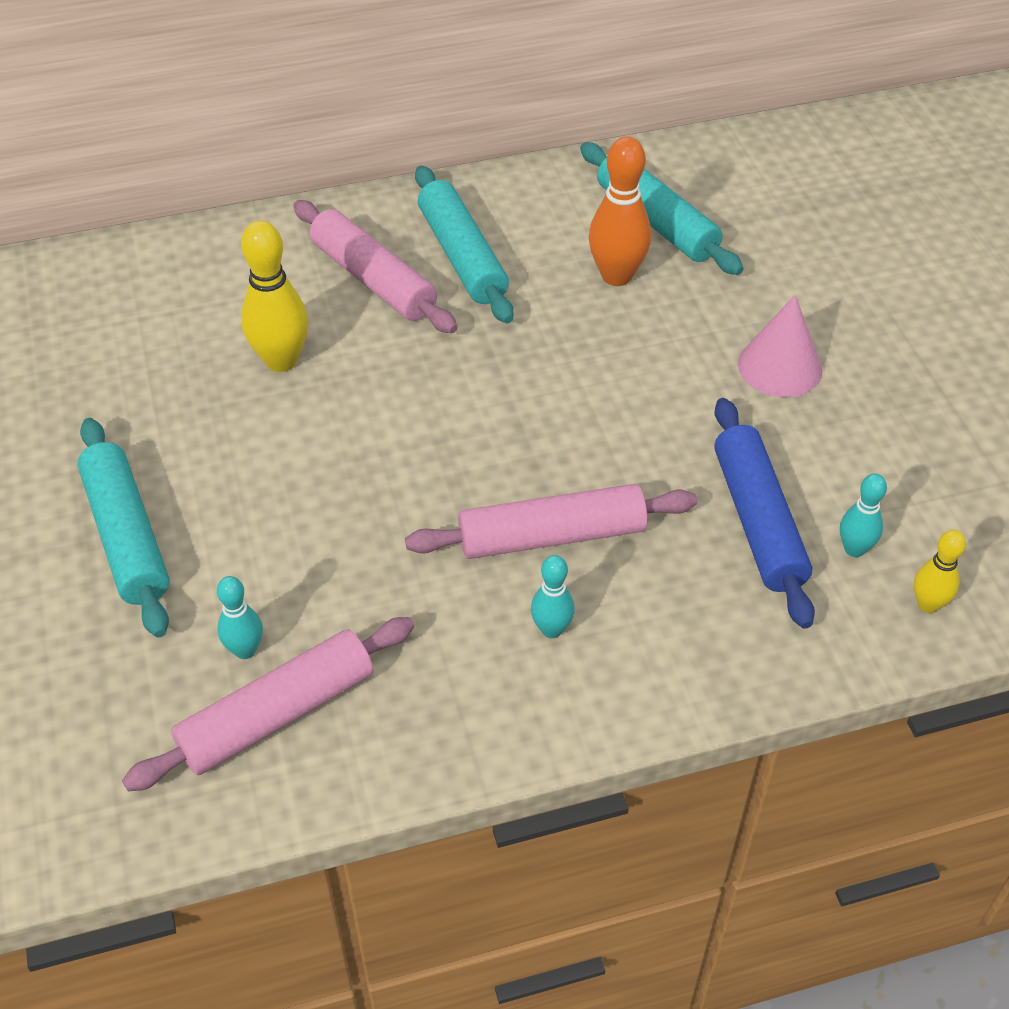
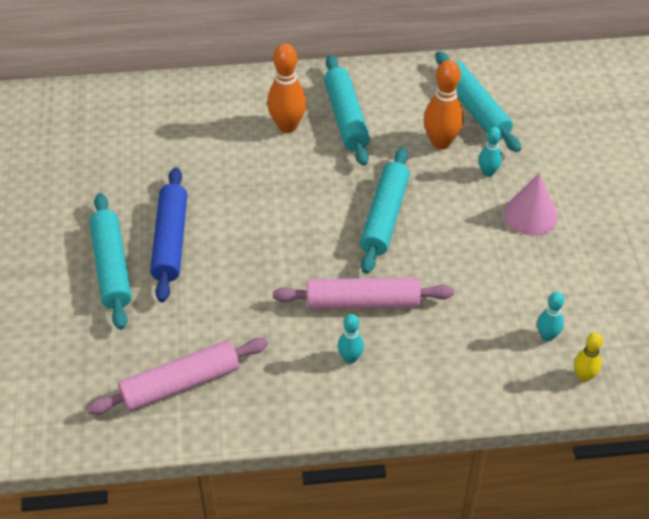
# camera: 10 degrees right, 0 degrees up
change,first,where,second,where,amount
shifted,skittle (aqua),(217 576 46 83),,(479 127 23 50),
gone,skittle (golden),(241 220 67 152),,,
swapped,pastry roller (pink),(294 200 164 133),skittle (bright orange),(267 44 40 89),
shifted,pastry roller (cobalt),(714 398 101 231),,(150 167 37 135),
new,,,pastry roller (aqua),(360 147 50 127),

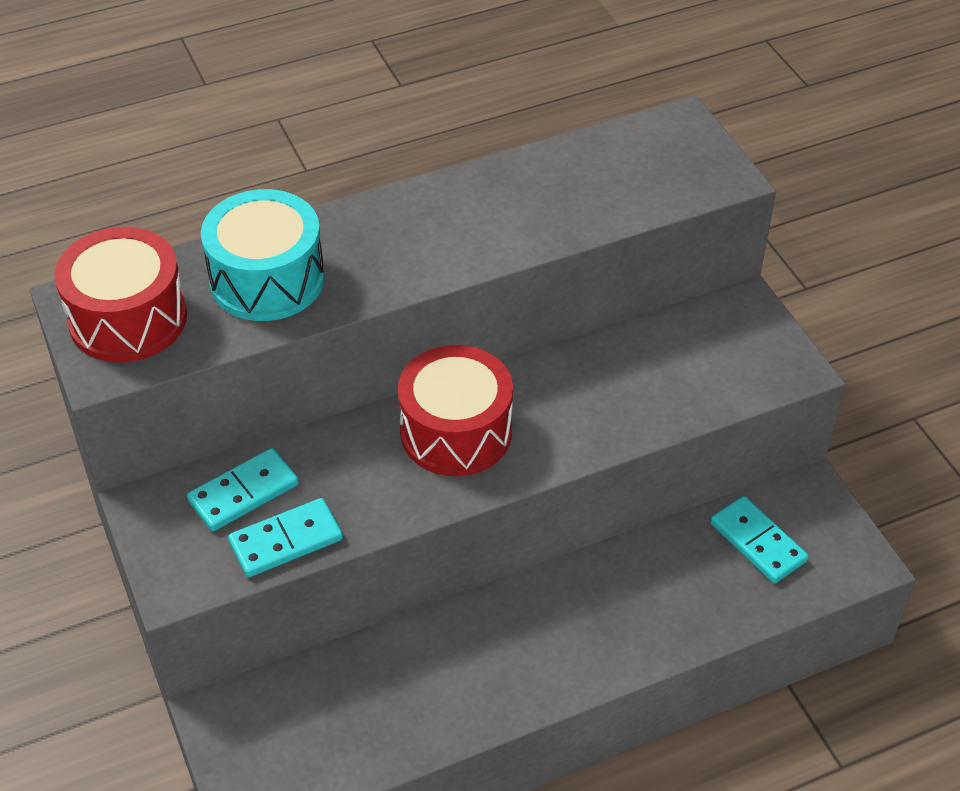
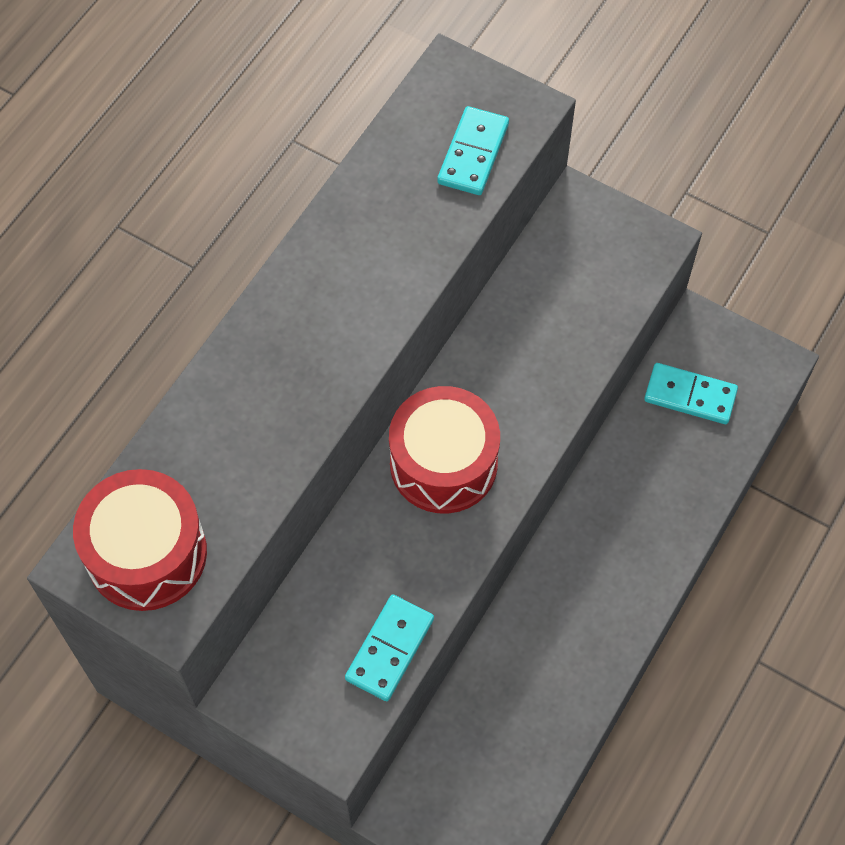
# camera: 35 degrees left, 15 degrees up
change,first,where,second,where,amount
shifted,domino piece (aqua),(187 448 112 83),,(437 106 72 89),
gone,snare drum (aqua),(201 189 124 132),,,

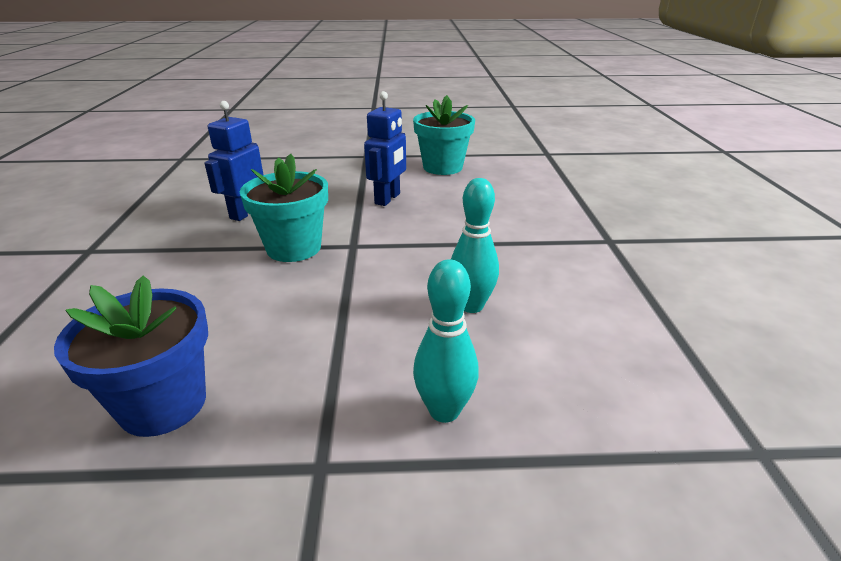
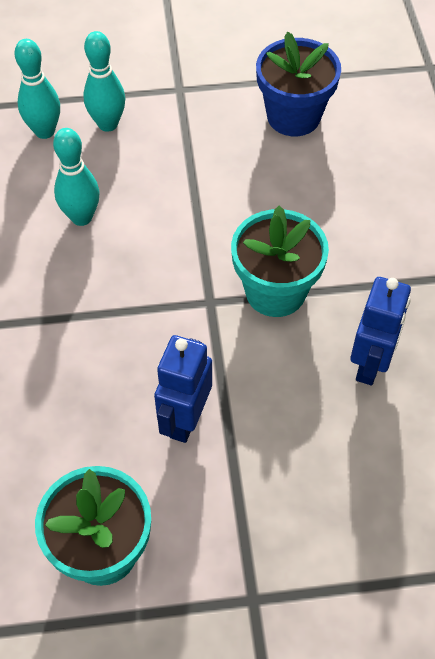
# camera: 175 degrees right, 25 degrees up
change,first,where,second,where,amount
new,,,skittle (aqua),(15 39 45 100),

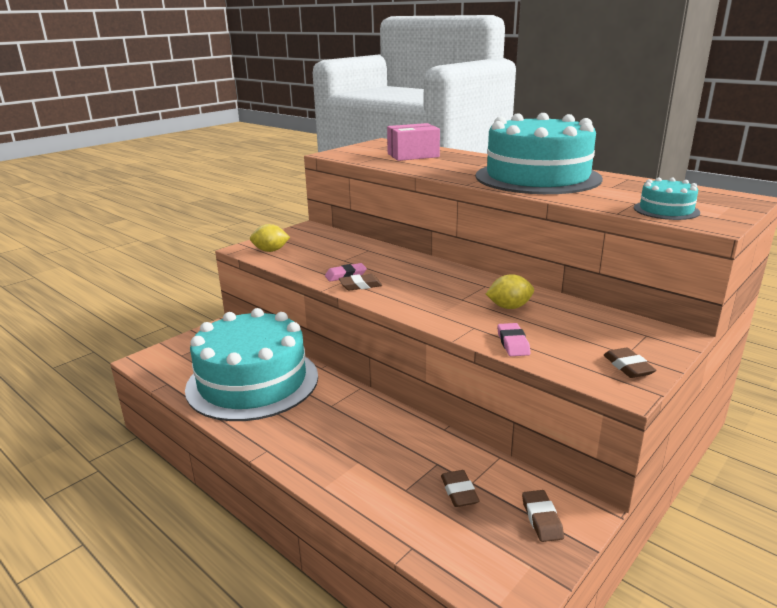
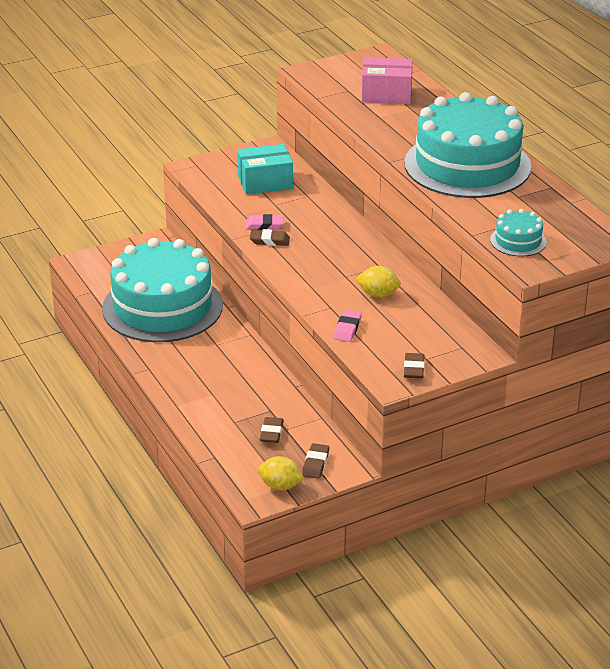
# camera: 20 degrees right, 10 degrees up
change,first,where,second,where,amount
shifted,citrus fruit (golden),(250 224 40 28),,(258 456 47 34),
new,,,box (aqua),(237 144 56 51),

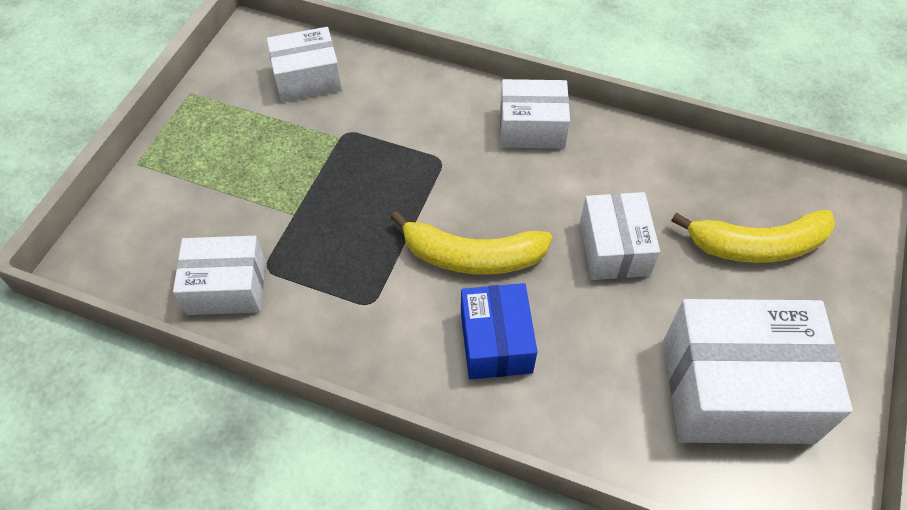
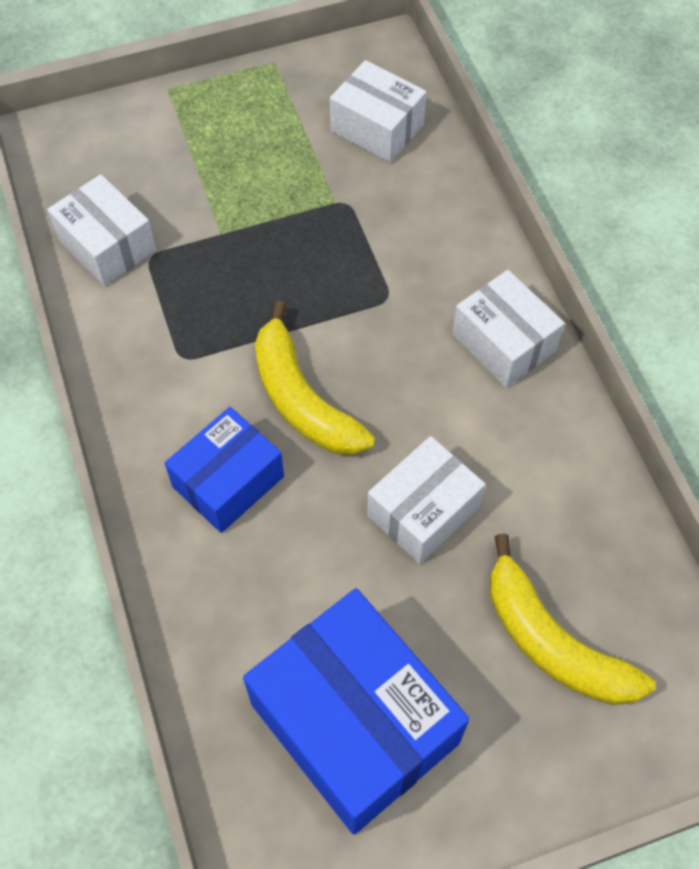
# camera: 50 degrees right, 5 degrees up
change,first,where,second,where,amount
repainted,box (pure white),(664 299 189 145),box (cobalt),(243 588 226 246),

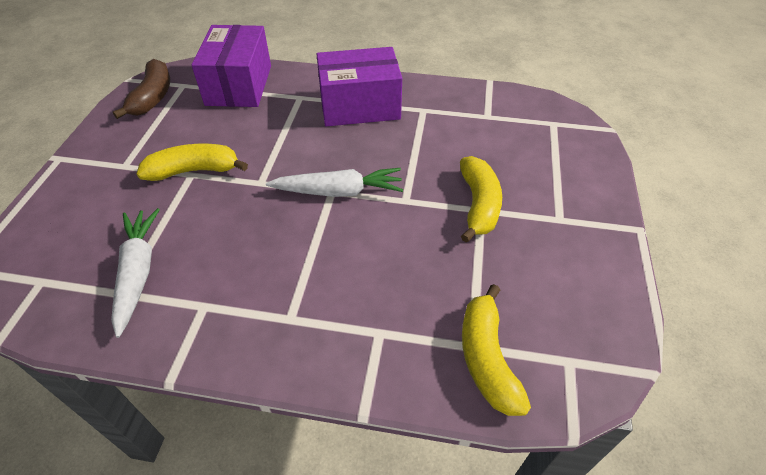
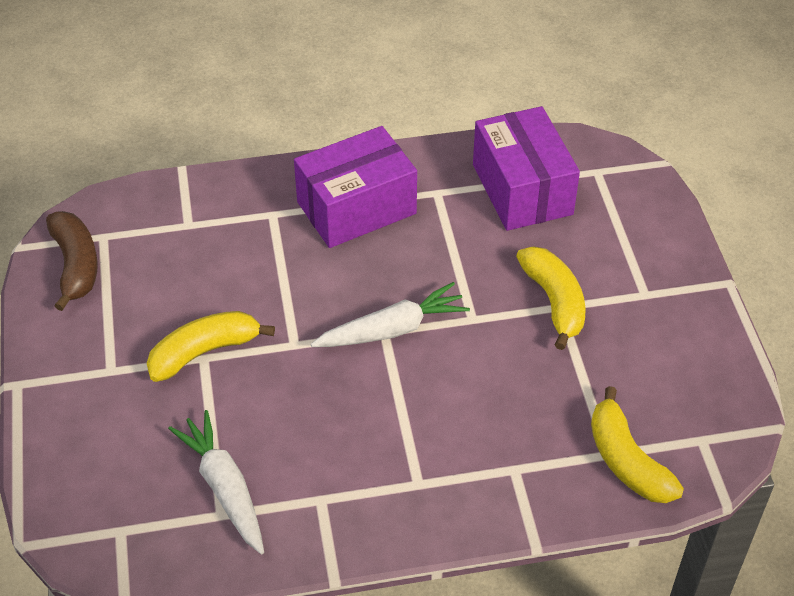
# camera: 20 degrees left, 0 degrees up
change,first,where,second,where,amount
shifted,box (purple),(191 25 80 82),,(473 106 107 125),

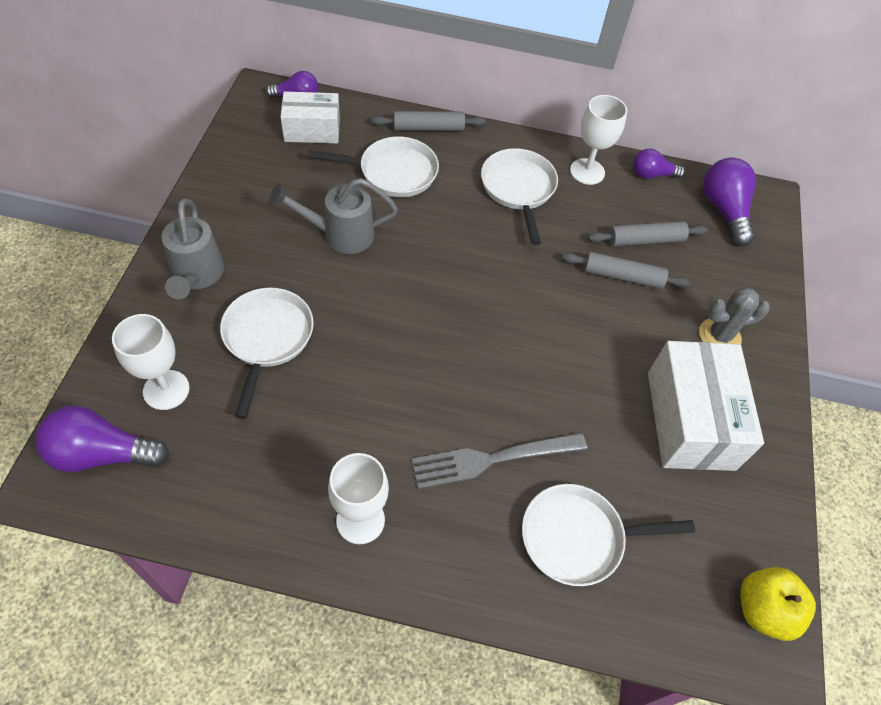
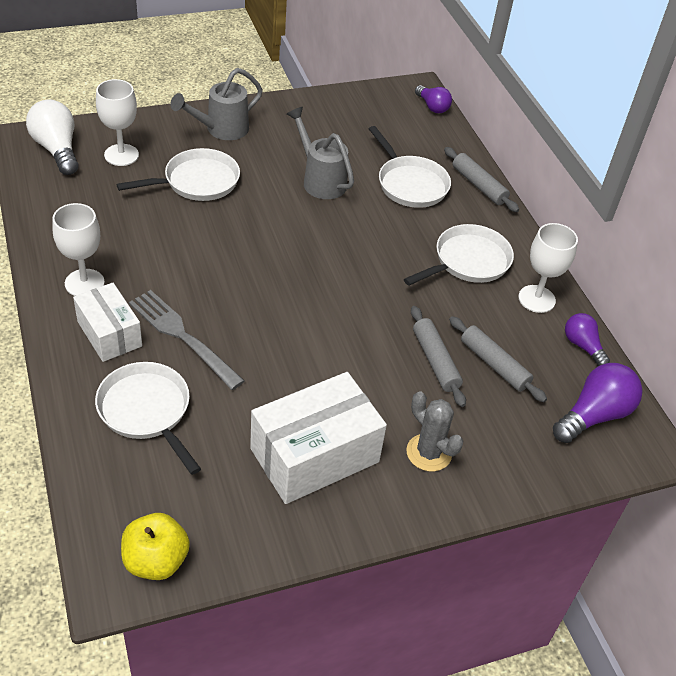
# camera: 60 degrees right, 10 degrees down
change,first,where,second,where,amount
repainted,light bulb (purple),(35 405 134 67),light bulb (pure white),(26 99 53 76),
shifted,box (pure white),(281 91 59 52),,(73 283 69 79),

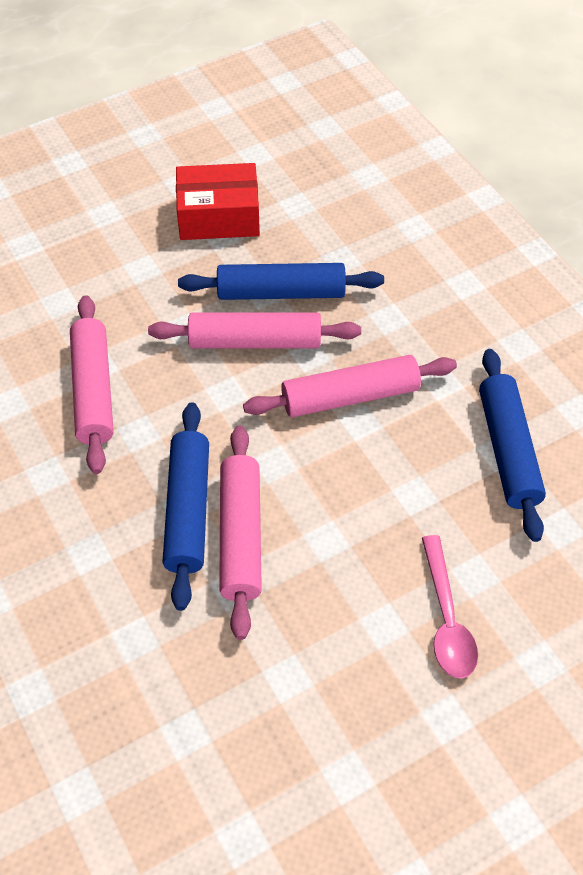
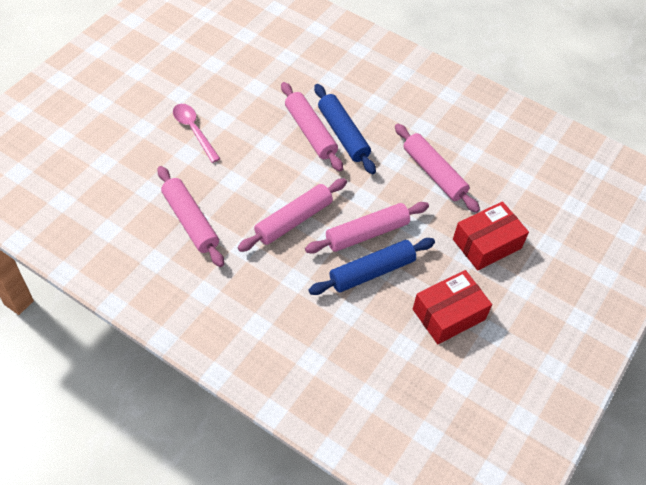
# camera: 150 degrees right, 0 degrees up
change,first,where,second,where,amount
repainted,pastry roller (cobalt),(479 349 67 193),pastry roller (pink),(157 166 67 101),
new,,,box (crimson),(453 201 76 69),

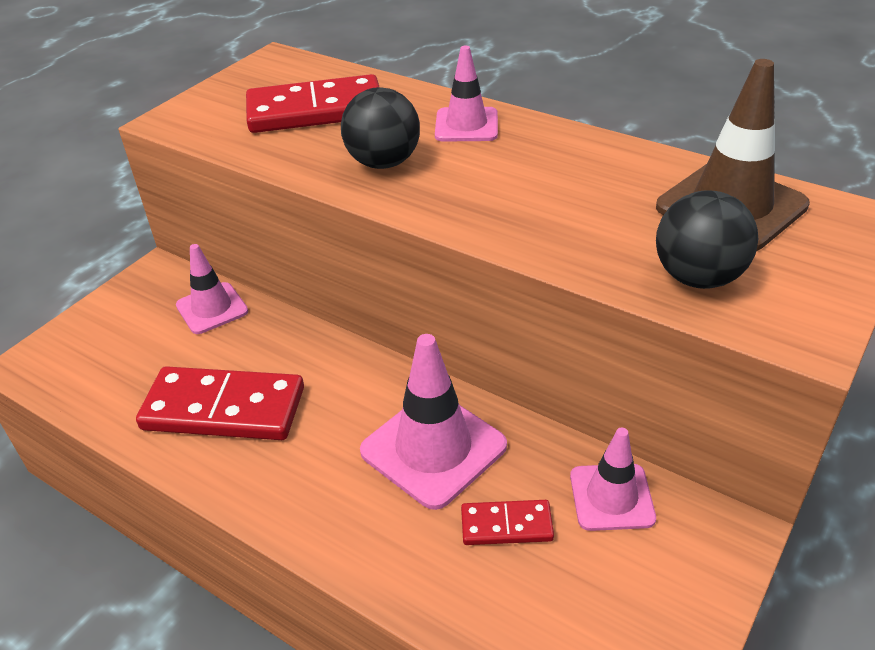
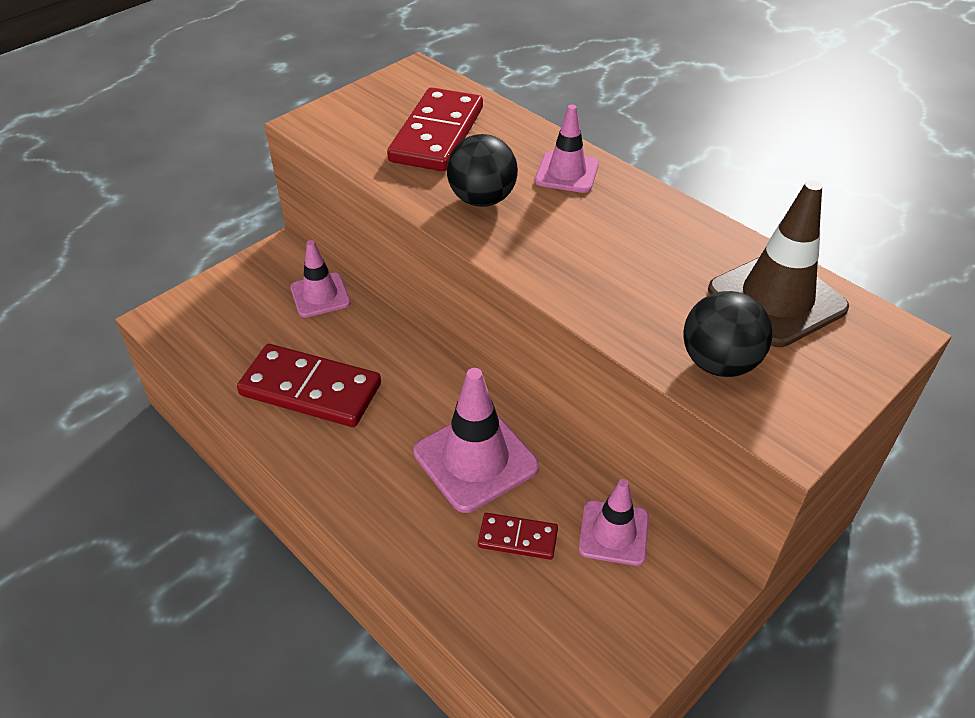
# camera: 10 degrees right, 5 degrees up
change,first,where,second,where,amount
rotated,domino piece (crimson),(246 74 133 59),,(387 87 96 84),75 degrees counterclockwise

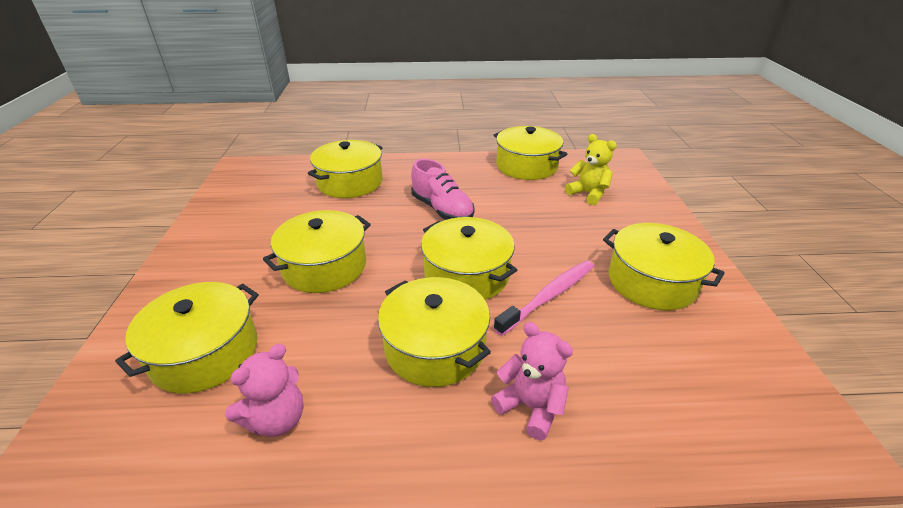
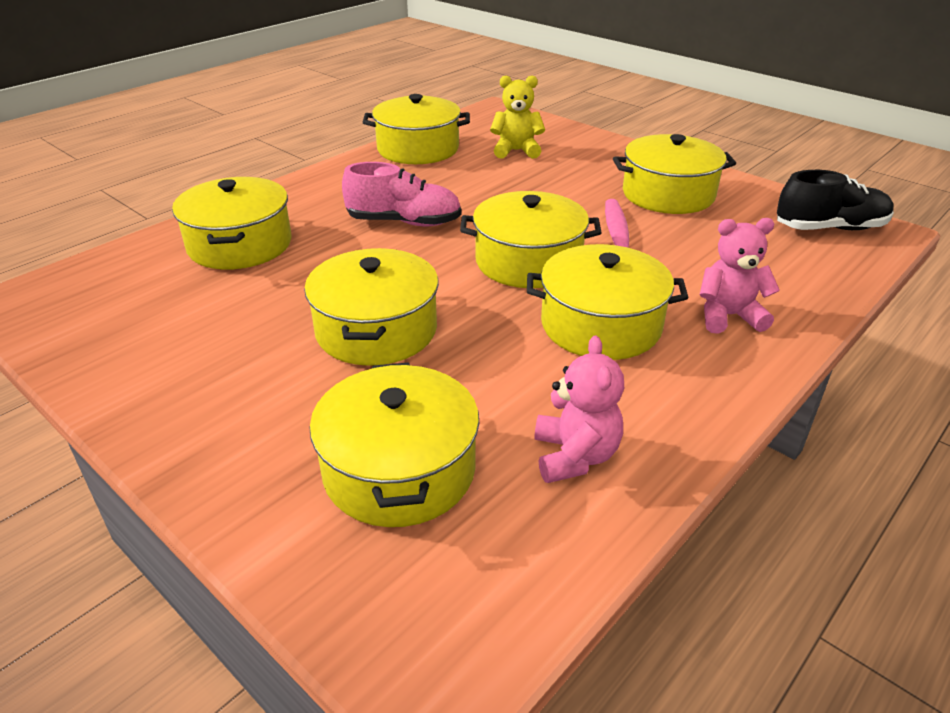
# camera: 45 degrees left, 0 degrees up
change,first,where,second,where,amount
new,,,sneaker (jet-black),(777 170 117 60),

